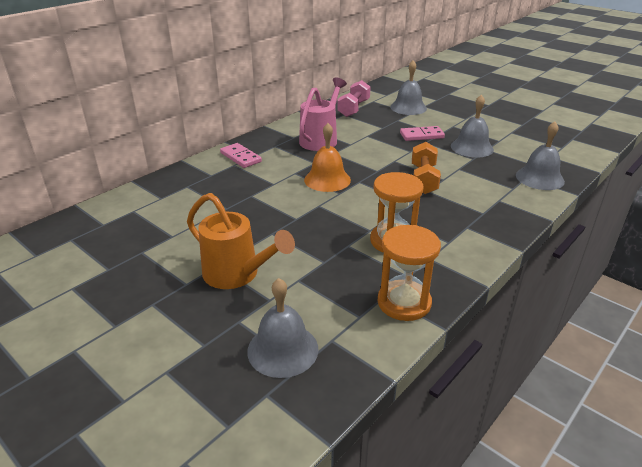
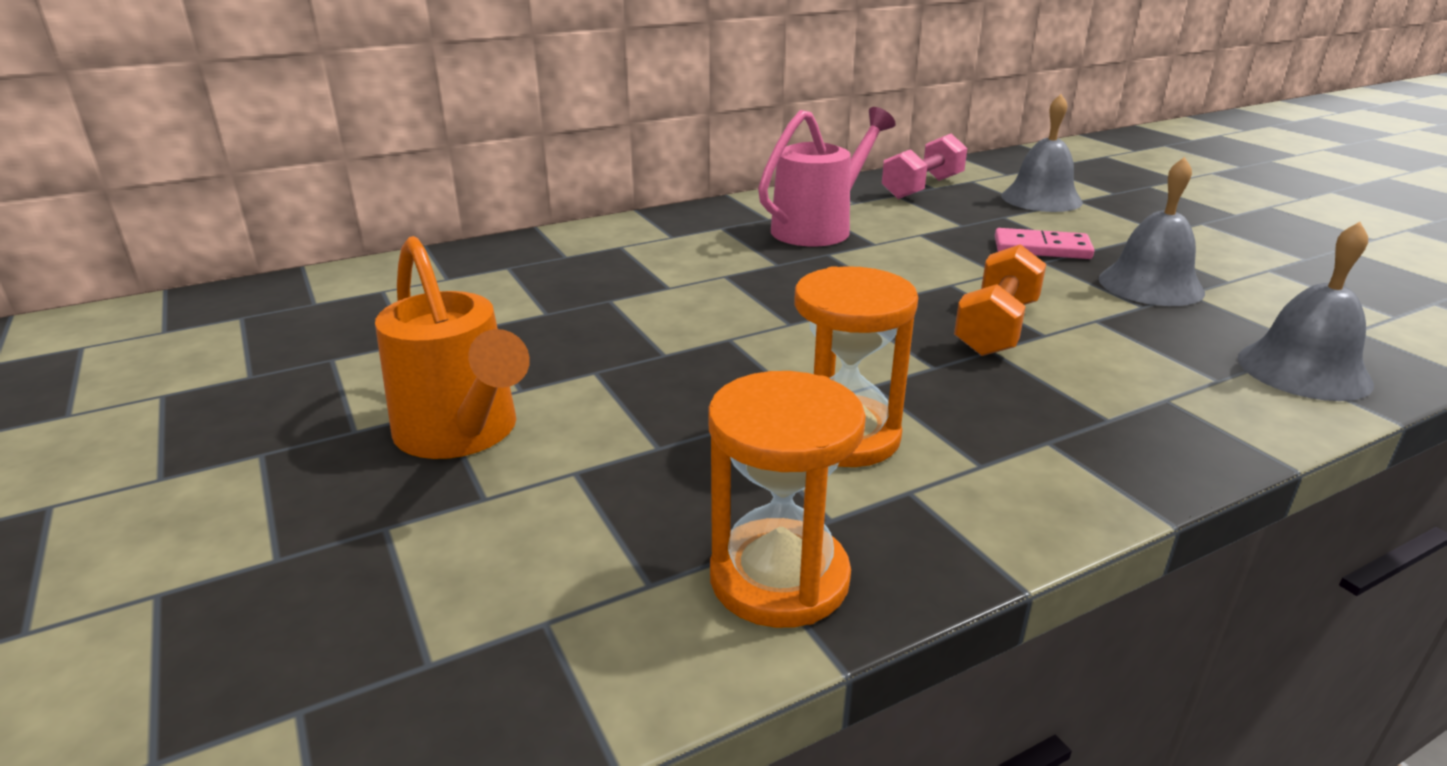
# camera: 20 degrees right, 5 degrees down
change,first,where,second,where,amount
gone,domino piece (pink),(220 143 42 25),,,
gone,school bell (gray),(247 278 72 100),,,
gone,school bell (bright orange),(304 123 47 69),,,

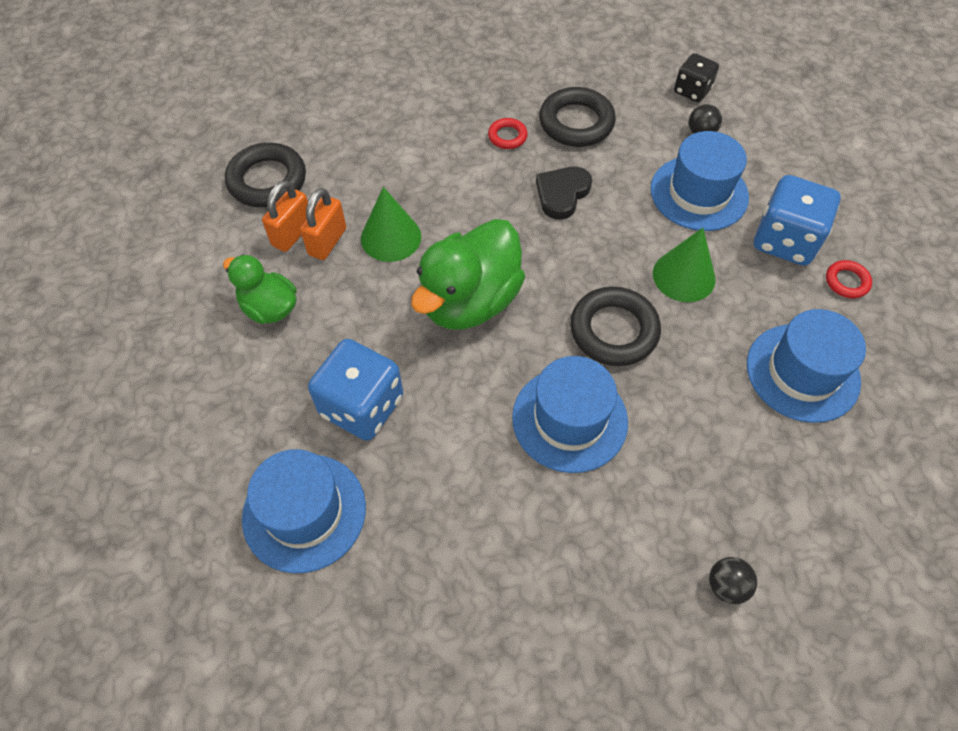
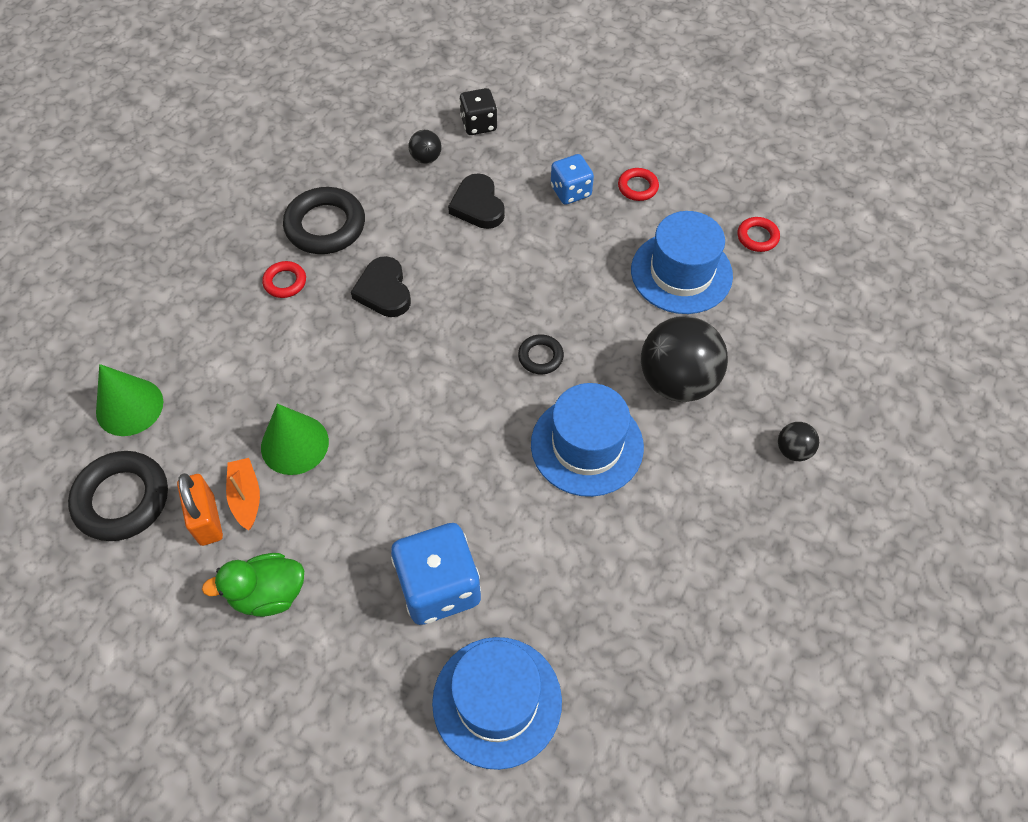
# camera: 50 degrees left, 0 degrees up
change,first,where,second,where,amount
swapped,lock (bright orange),(300 188 46 72),boat (bright orange),(226 458 34 72),
gone,toy duck (emerald),(411 219 114 111),,,
scaled,torus (jet-black),(570 286 91 80),,(518 334 46 40),x0.51
swapped,top hat (cobalt),(650 131 99 100),heart (jet-black),(448 173 57 56),
shifted,solid cone (emerald),(653 228 63 74),,(96 364 67 72),
shifted,dice (jet-black),(674 53 45 49),,(459 88 38 47),
scaled,dice (cobalt),(754 175 87 91),,(551 154 43 51),x0.60
new,,,play ball (jet-black),(641 316 87 86),
new,,,torus (crimson),(738 217 42 35),

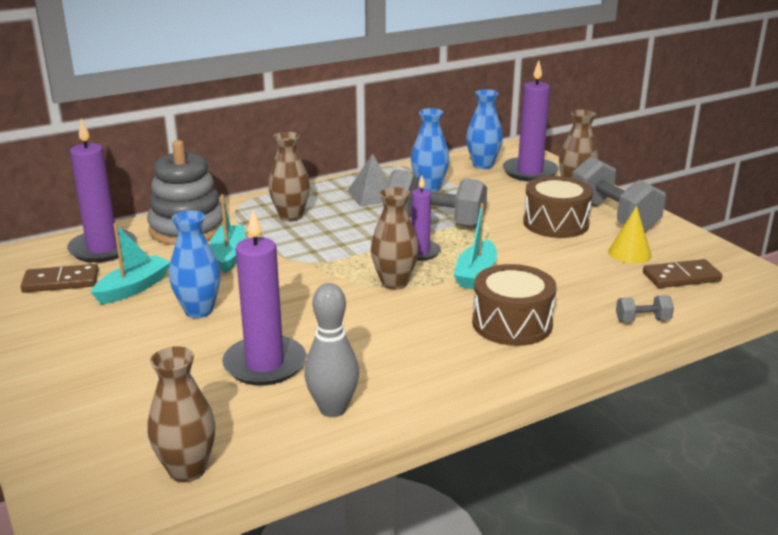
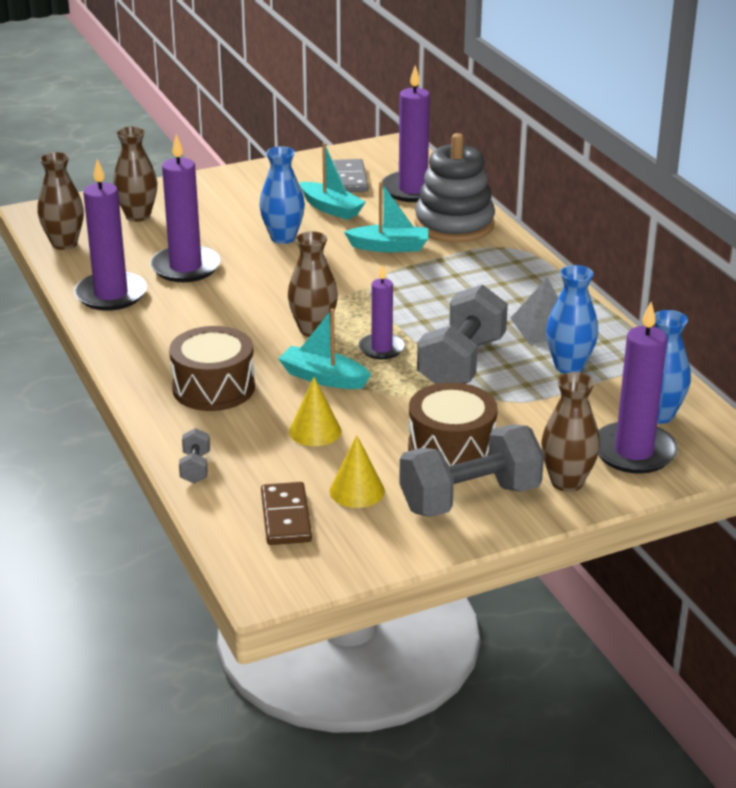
# camera: 95 degrees right, 5 degrees up
change,first,where,second,where,amount
repainted,domino piece (russet),(21 264 78 29),domino piece (gray),(333 159 35 33),
shifted,tall vase (russet),(268 132 42 89),,(113 127 45 95),
swapped,skittle (gray),(304 283 55 134),candle (purple),(74 159 73 152),
new,,,solid cone (golden),(289 377 52 69),

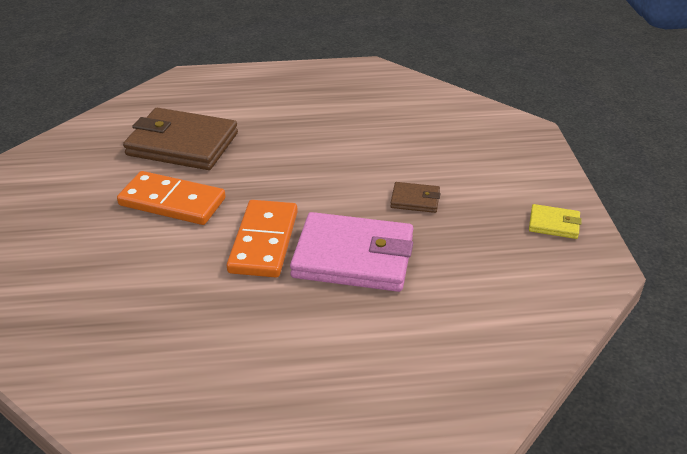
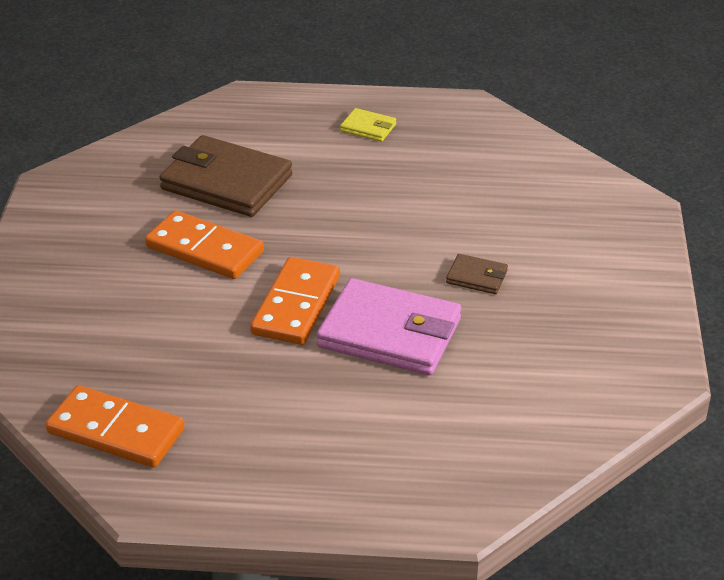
# camera: 10 degrees right, 0 degrees up
change,first,where,second,where,amount
shifted,wallet (golden),(529 204 53 35),,(340 108 56 34),
new,,,domino piece (bright orange),(45 385 140 82),

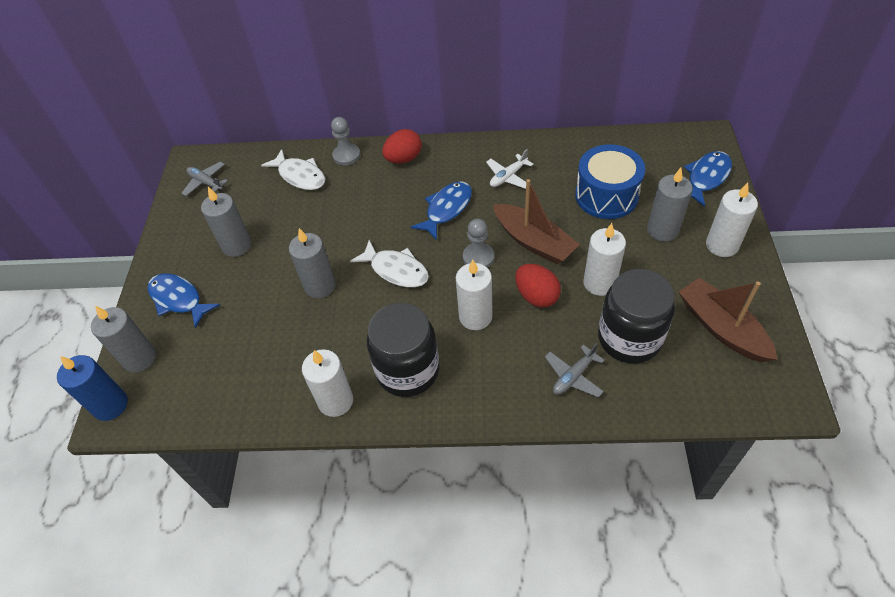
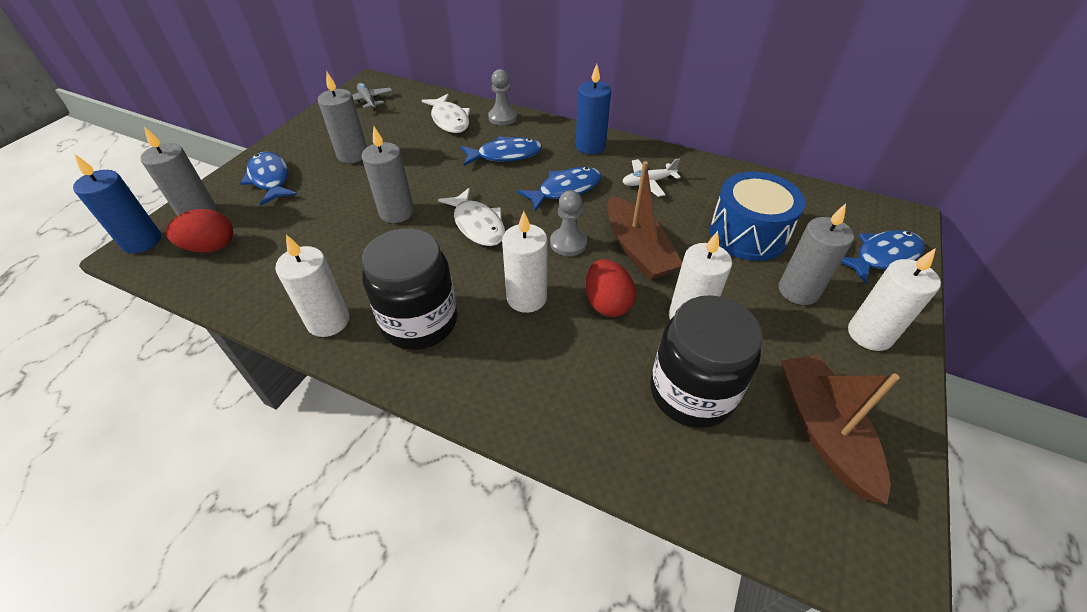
# camera: 20 degrees right, 5 degrees down
change,first,where,second,where,amount
shifted,egg shape (crimson),(382 129 40 35),,(166 209 67 44),
gone,toy plane (gray),(545 343 60 55),,,
new,,,toy fish (cobalt),(460 136 82 30),
new,,,candle (cobalt),(575 64 36 90),

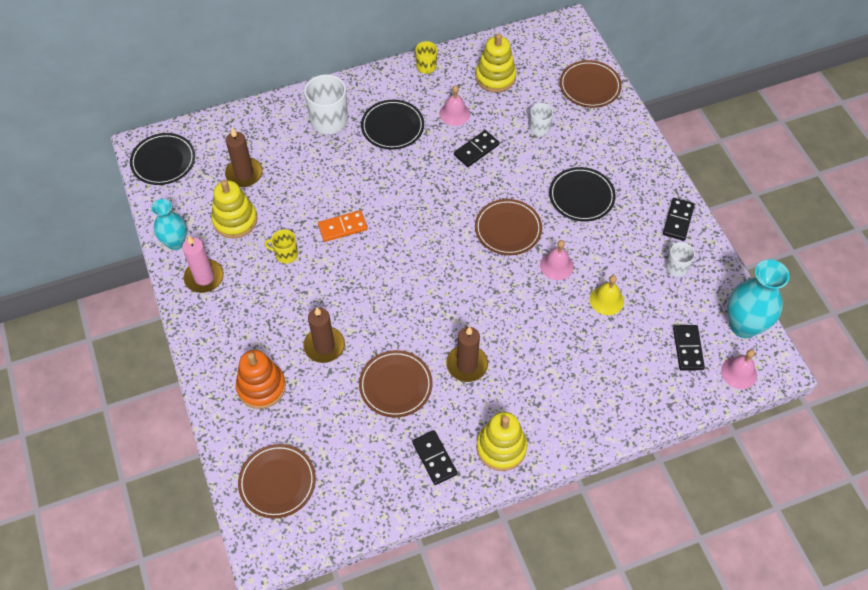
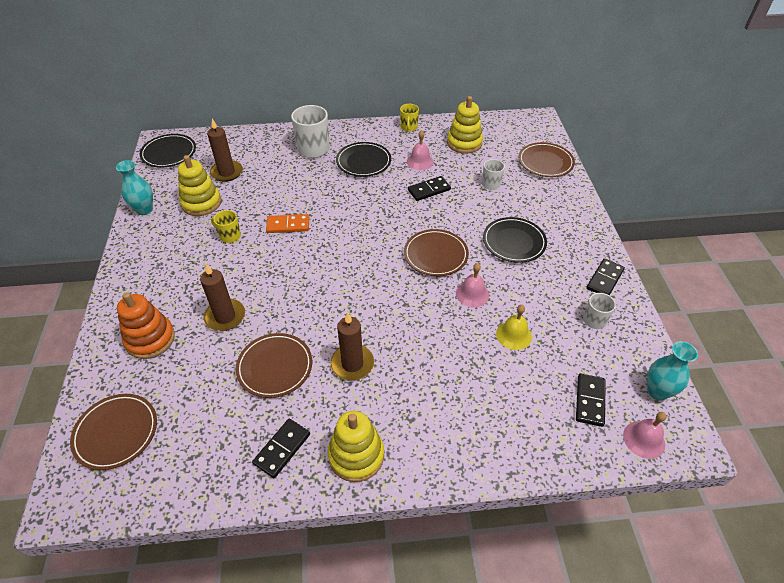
# camera: 15 degrees right, 10 degrees down
change,first,where,second,where,amount
gone,candle (pink),(182 236 42 57),,,
rotated,domino piece (jet-black),(412 430 45 55),,(252 419 58 59),45 degrees clockwise
scaled,tall vase (aqua),(727 260 63 78),,(647 341 51 59),x0.65

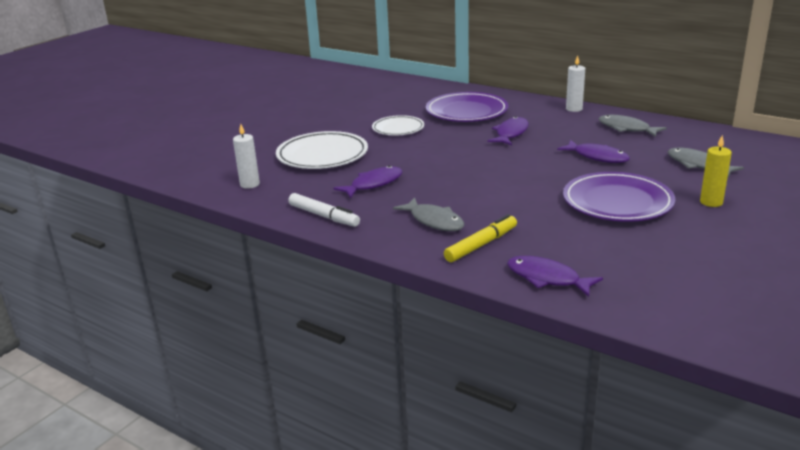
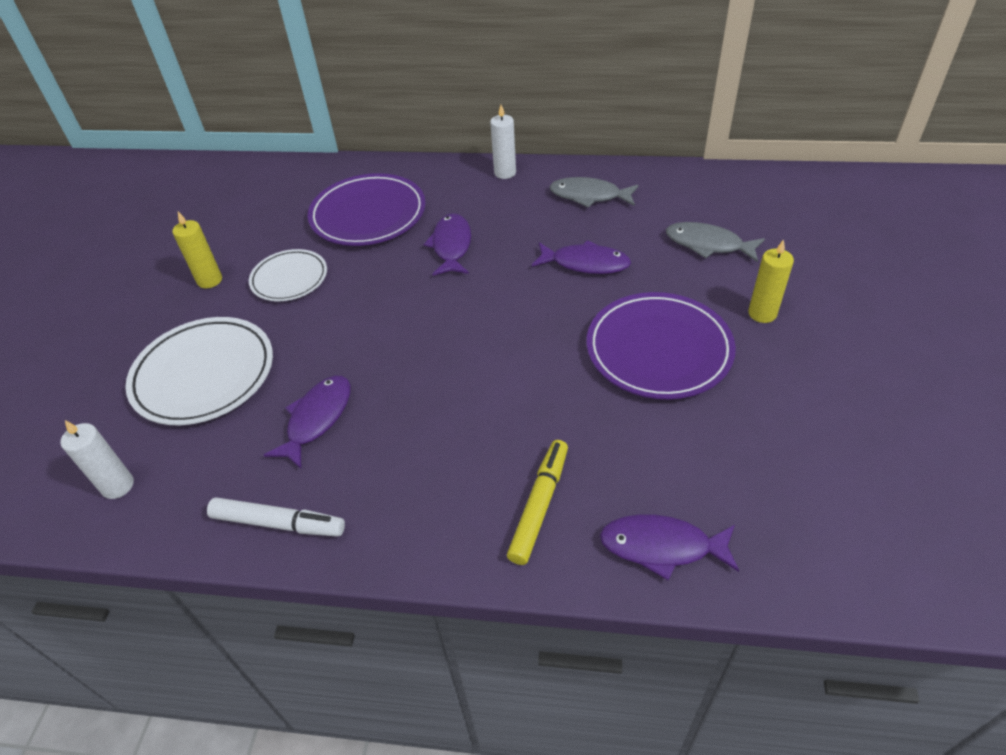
# camera: 25 degrees left, 20 degrees up
change,first,where,second,where,amount
gone,toy fish (gray),(393 198 71 33),,,
new,,,candle (golden),(172 212 50 76),

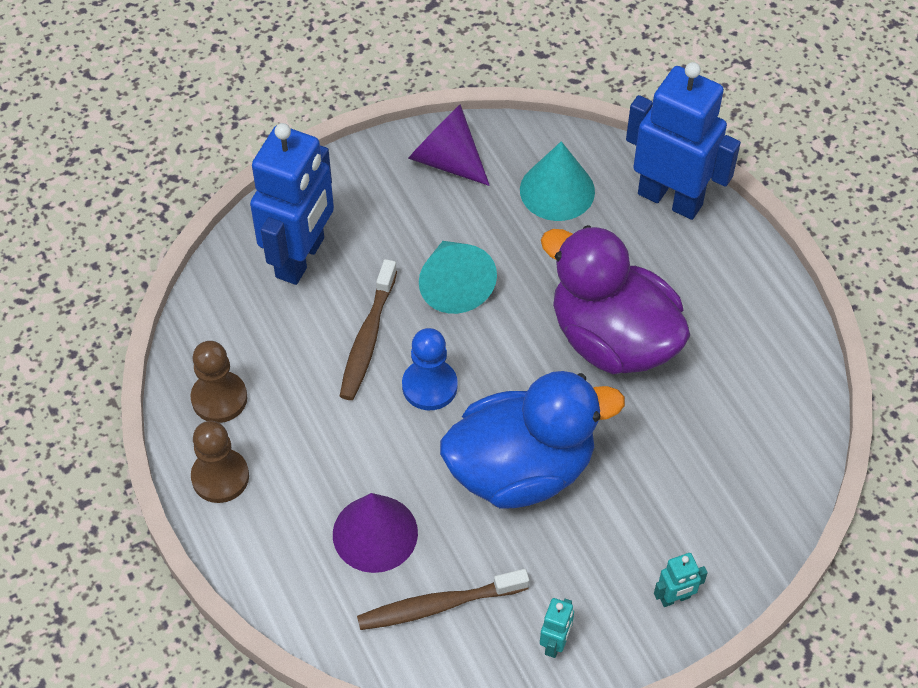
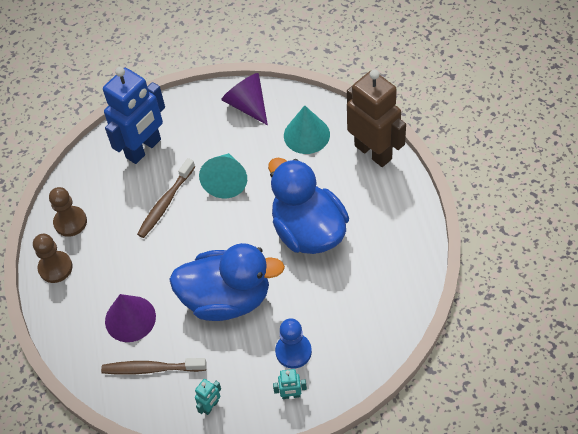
# camera: 20 degrees right, 0 degrees up
change,first,where,second,where,amount
shifted,chess pawn (cobalt),(402 328 56 82),,(275 318 37 50),
repainted,toy duck (purple),(541 225 149 149),toy duck (cobalt),(268 157 81 97),
repainted,robot (cobalt),(626 62 115 158),robot (russet),(347 69 59 98),

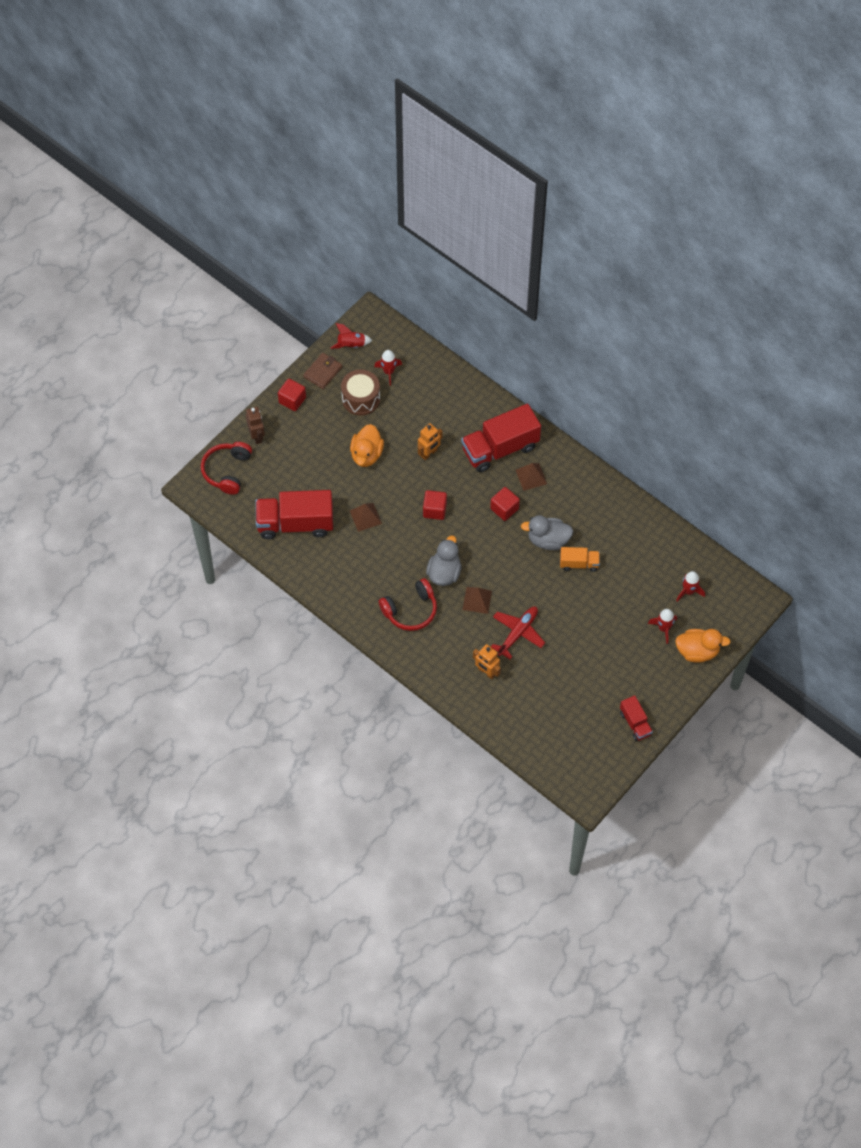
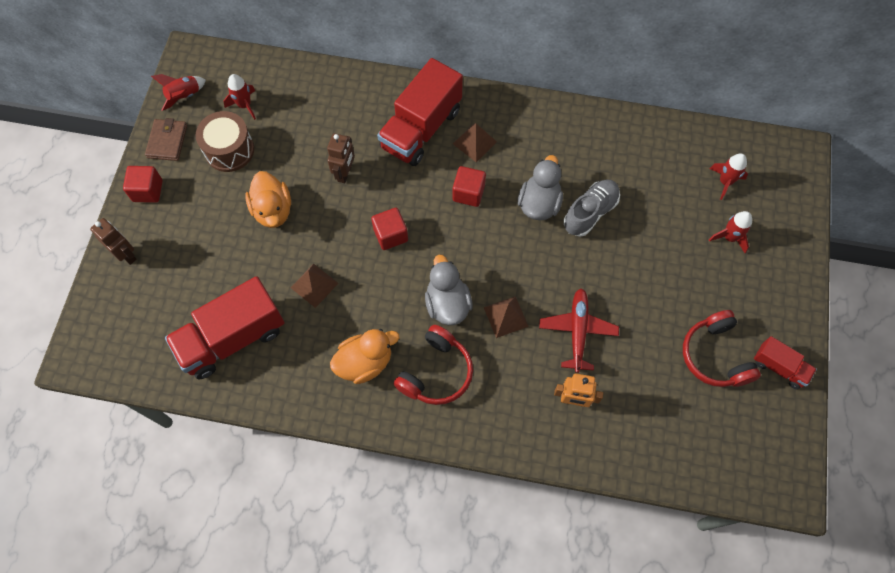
# camera: 30 degrees left, 5 degrees up
change,first,where,second,where,amount
shifted,headphones (crimson),(201 442 51 53),,(683 310 78 77),
repainted,robot (bright orange),(418 423 24 37),robot (russet),(327 133 28 50),
rotated,toy duck (gray),(521 515 52 35),,(518 155 45 65),135 degrees clockwise
swapped,truck (bright orange),(560 547 40 25),sneaker (gray),(564 180 56 56),
shifted,toy duck (bright orange),(675 629 56 33),,(330 329 69 55),

